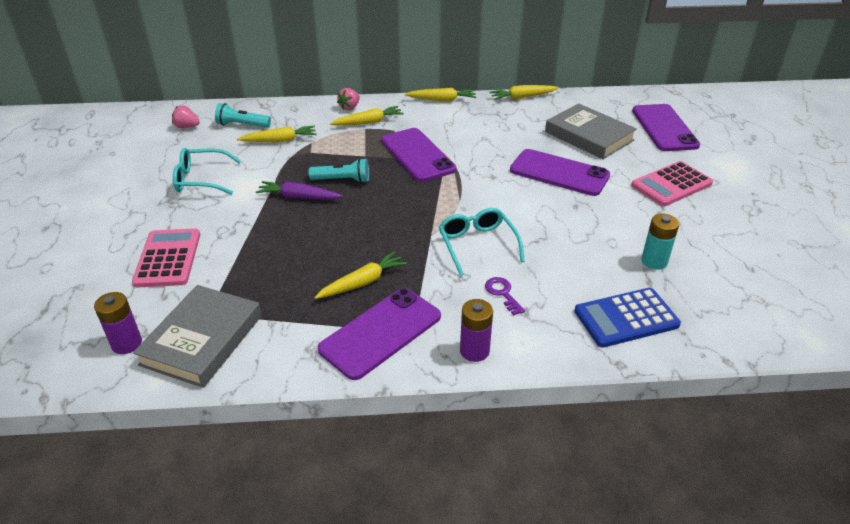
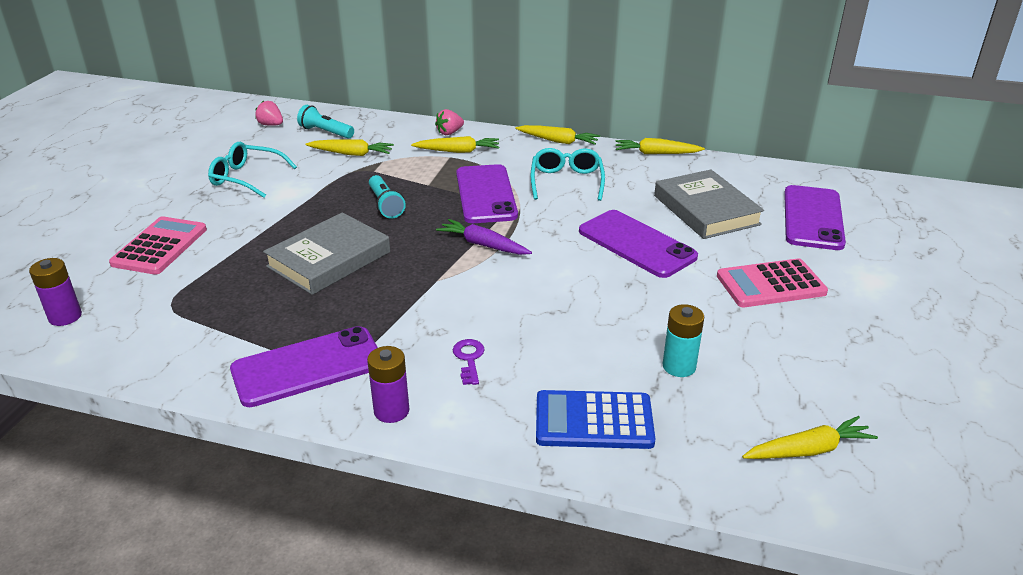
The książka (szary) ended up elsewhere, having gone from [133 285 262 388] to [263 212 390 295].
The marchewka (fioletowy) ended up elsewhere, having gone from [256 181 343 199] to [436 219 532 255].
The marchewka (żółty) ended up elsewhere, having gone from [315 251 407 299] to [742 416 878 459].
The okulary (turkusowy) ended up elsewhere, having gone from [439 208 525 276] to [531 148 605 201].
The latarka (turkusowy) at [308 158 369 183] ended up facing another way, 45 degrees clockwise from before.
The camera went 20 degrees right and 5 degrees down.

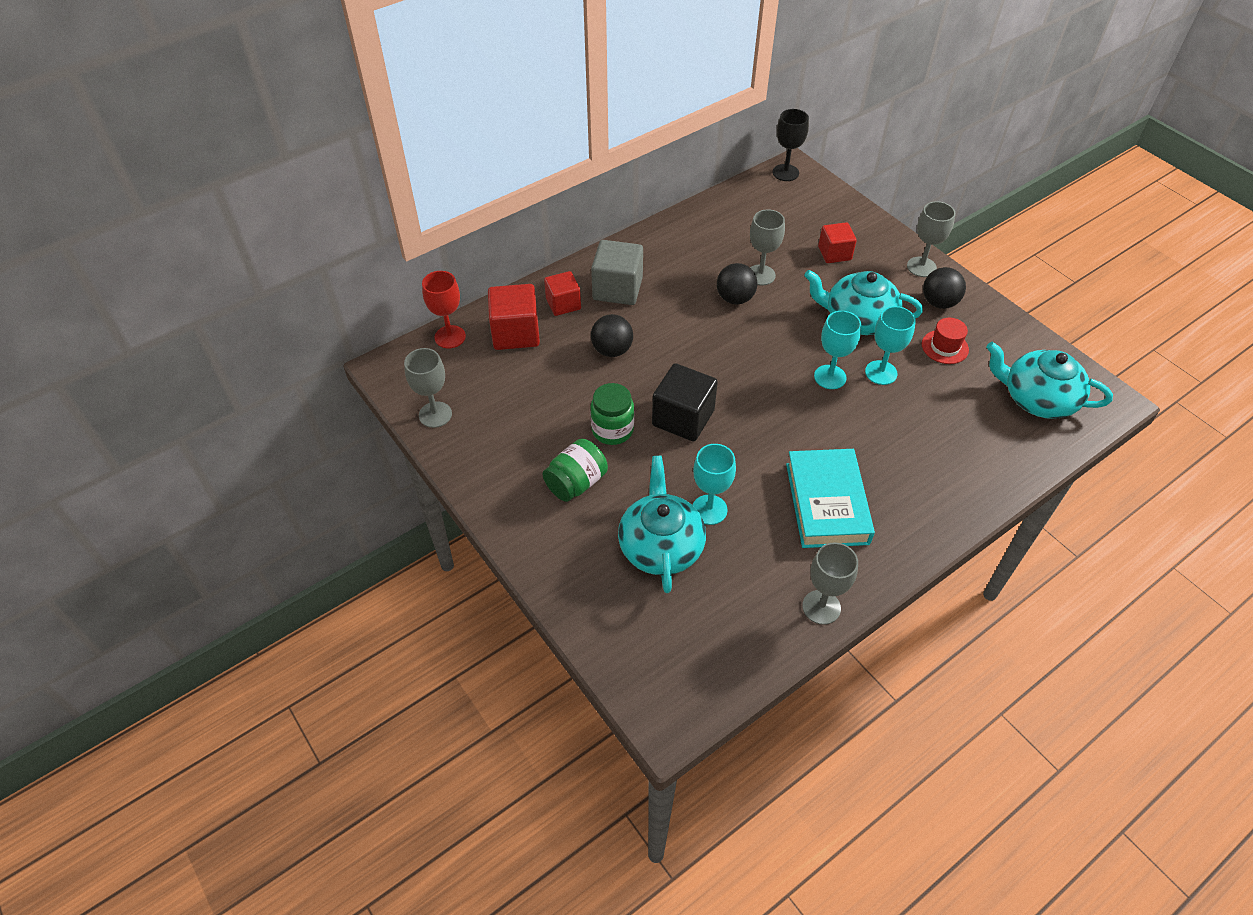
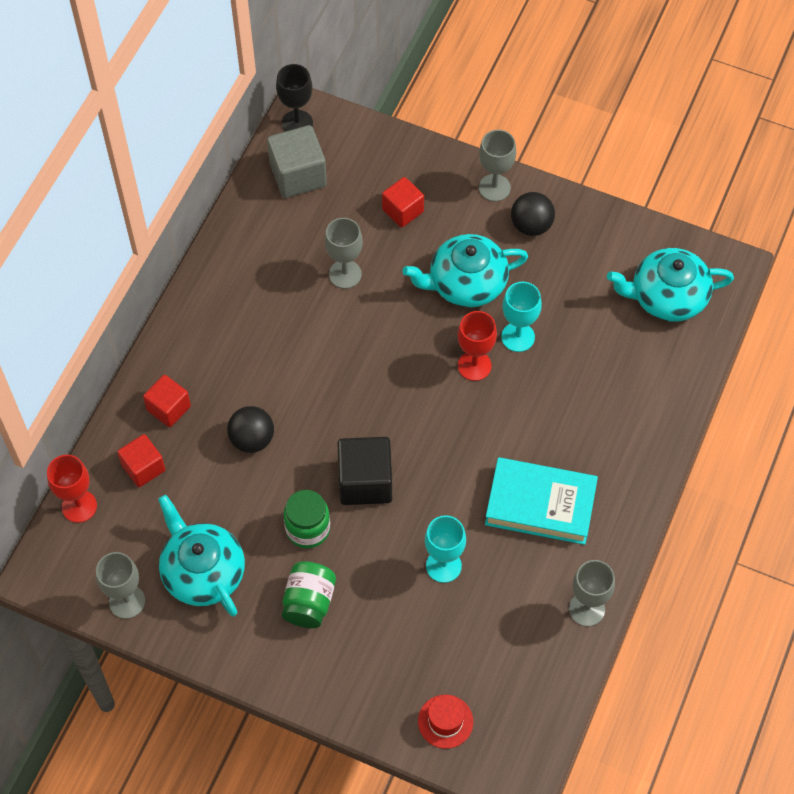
The second view lost the piłka (czarny) at [717 263 757 305].
The sześcian (szary) ended up elsewhere, having gone from [591 240 643 305] to [267 125 327 198].
The imbryk (turkusowy) ended up elsewhere, having gone from [618 456 706 593] to [158 495 245 616].
The kapelusz (czerwony) ended up elsewhere, having gone from [922 318 969 364] to [418 695 473 749].
What was the kielich (turkusowy) at [814 311 861 389] turned into the kielich (czerwony) at [458 311 497 381].
The książka (turkusowy) at [786 449 875 548] ended up facing another way, 45 degrees counterclockwise from before.
The size of the sześcian (czerwony) at [488 284 540 350] changed by a factor of 0.65.
The camera went 30 degrees left and 10 degrees up.

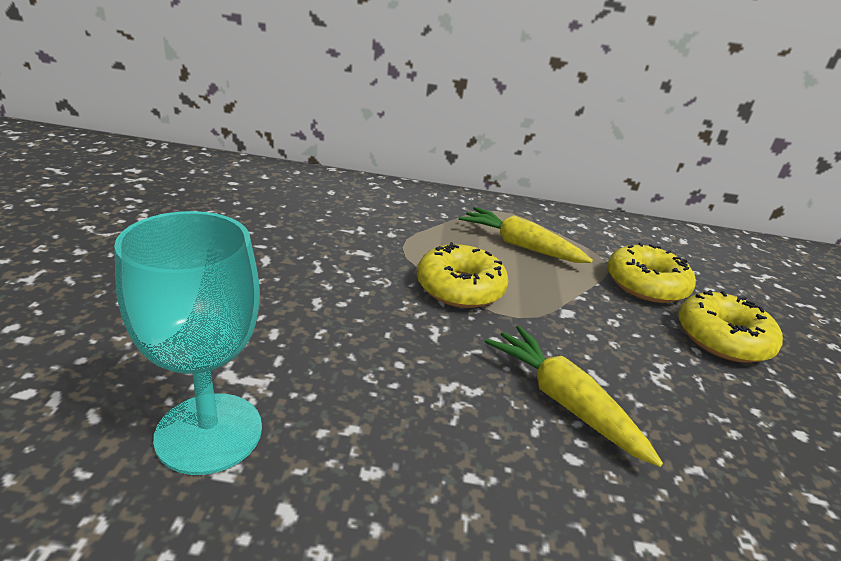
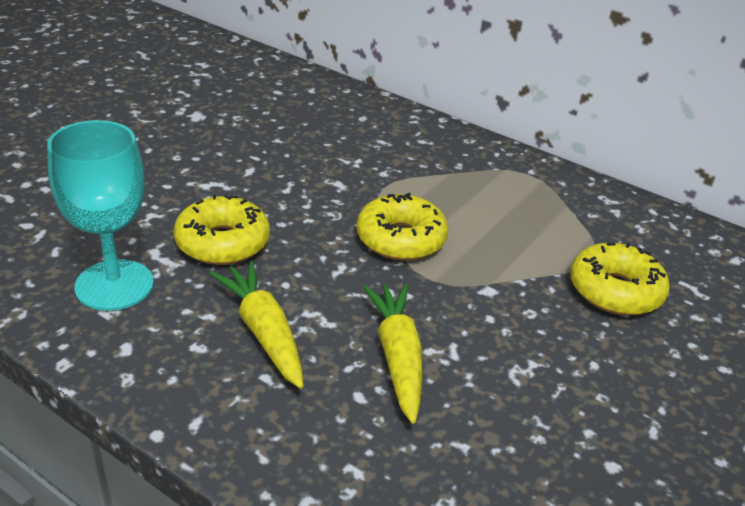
The marchewka (żółty) ended up elsewhere, having gone from [459 207 593 263] to [209 261 304 389].
The donut (żółty) ended up elsewhere, having gone from [678 290 783 363] to [174 194 270 265].
The camera went 30 degrees right and 5 degrees up.

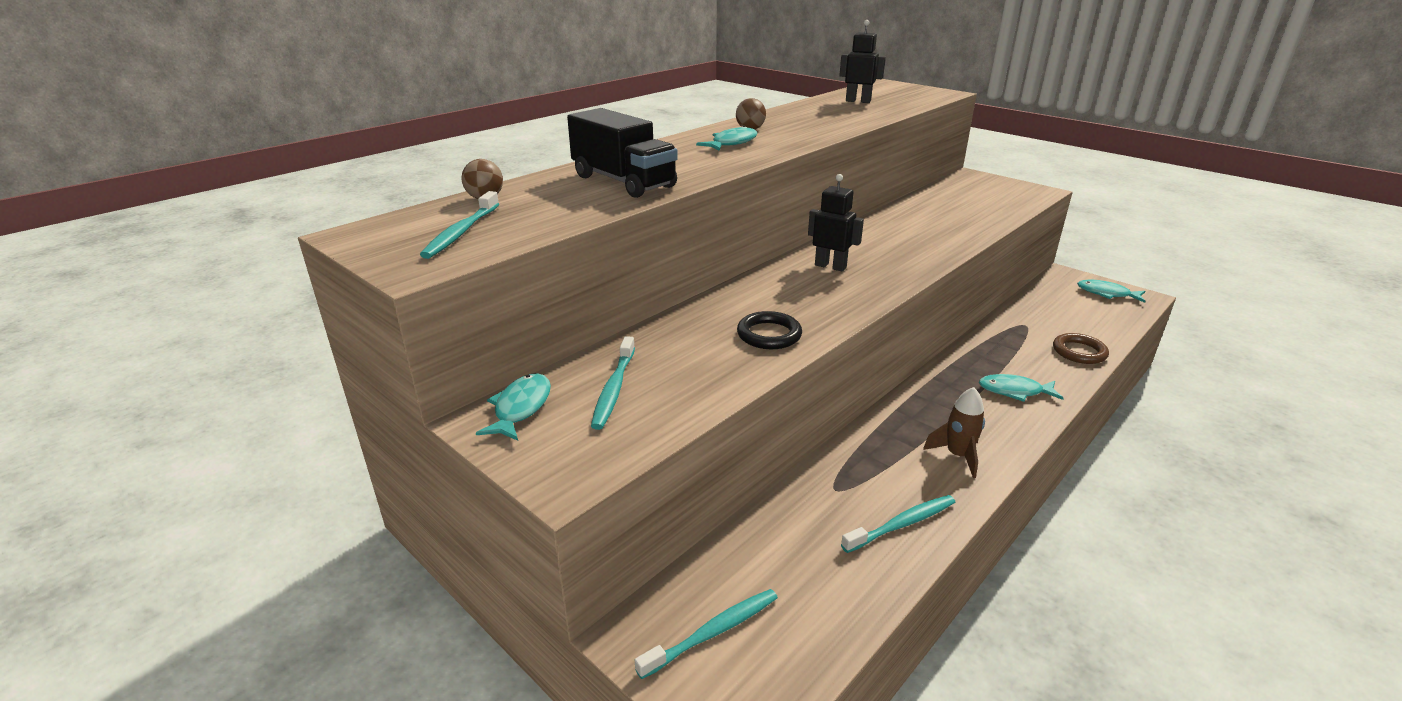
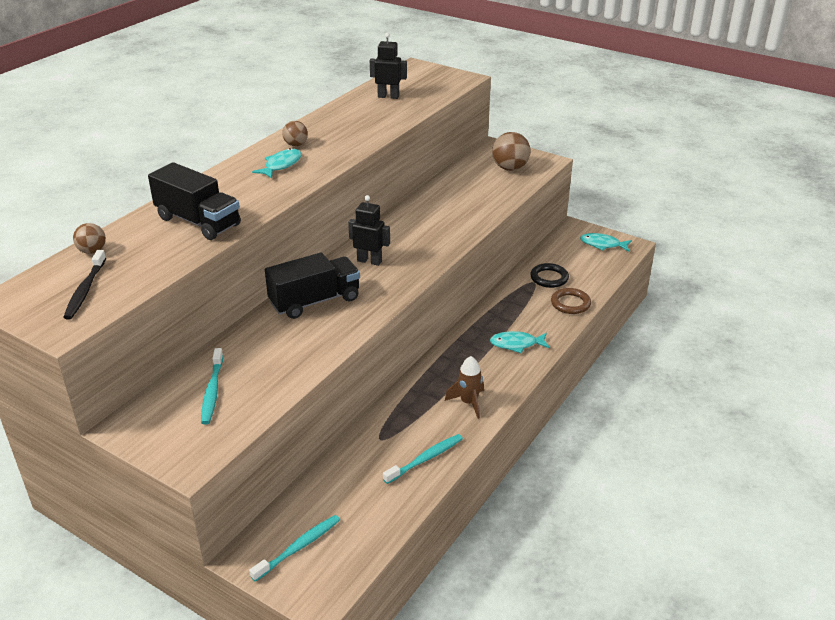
The second view lost the ryba (turkusowy) at [476 373 551 441].
The second view gained the ciężarówka (czarny) at [265 252 360 319].
The second view gained the piłka (brązowy) at [492 132 531 171].
The pierścień (czarny) ended up elsewhere, having gone from [737 311 802 349] to [530 263 569 288].
What was the szczoteczka do zębów (turkusowy) at [420 191 499 259] turned into the szczoteczka do zębów (czarny) at [63 250 106 320].
The camera went 10 degrees left and 5 degrees up.

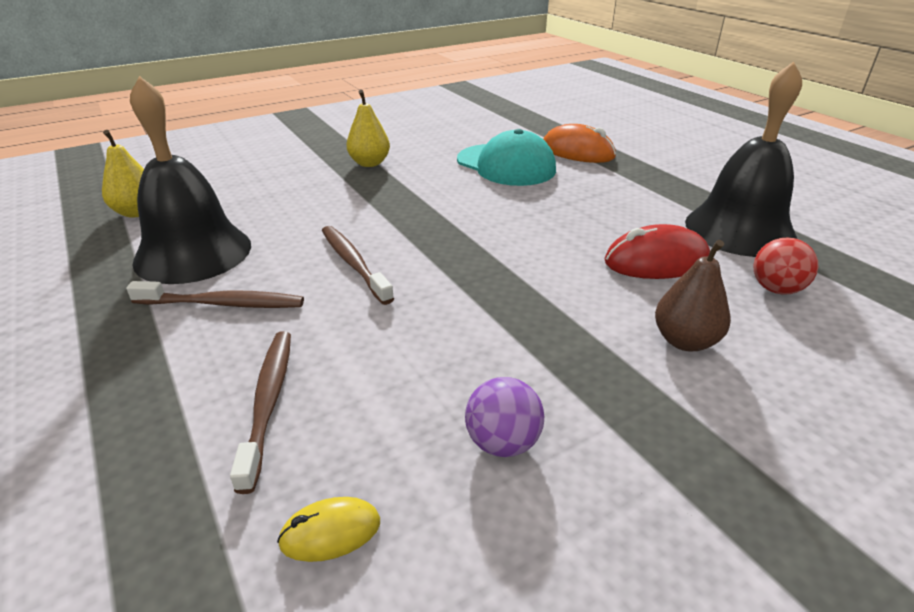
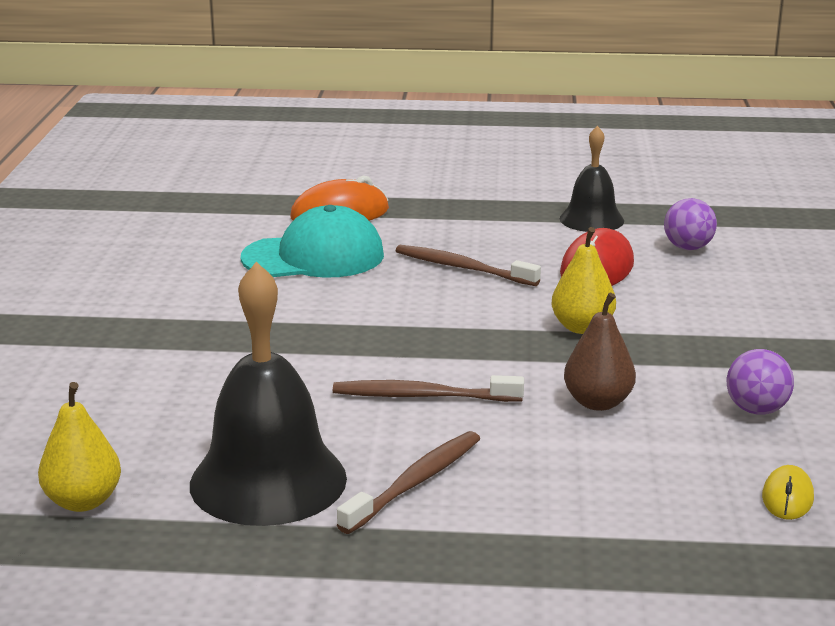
The szczoteczka do zębów (brązowy) ended up elsewhere, having gone from [230 331 291 494] to [396 245 541 286].
The gruszka (żółty) ended up elsewhere, having gone from [346 90 390 167] to [551 227 616 334].
The gruszka (brązowy) ended up elsewhere, having gone from [655 240 731 352] to [564 292 636 411].
What was the piłka (czerwony) at [753 237 818 295] turned into the piłka (fioletowy) at [664 198 717 250].
The size of the dzwonek (czarny) at [685 62 802 257] changed by a factor of 0.59.
The camera went 55 degrees left and 10 degrees down.

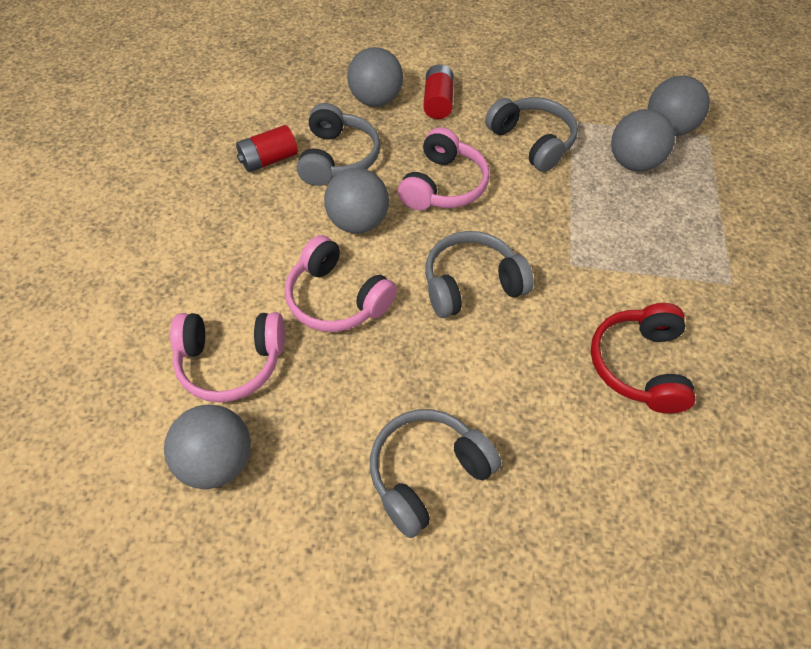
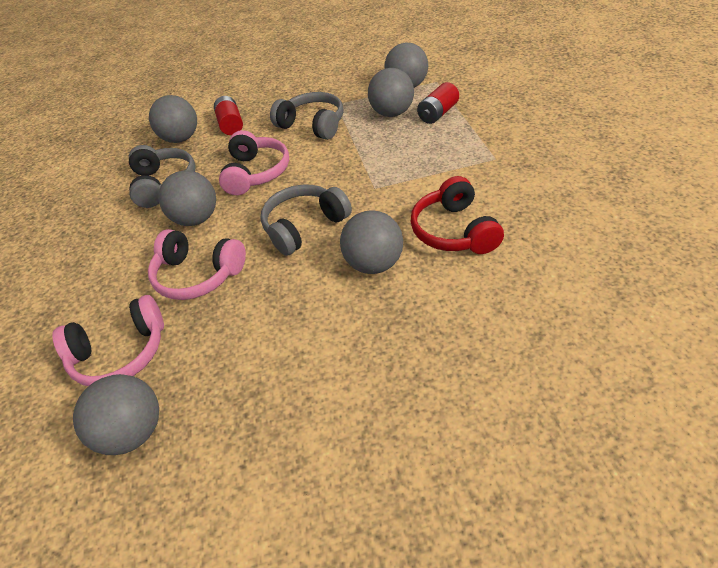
The second view lost the słuchawki (szary) at [370 409 501 538].
The second view gained the piłka (szary) at [340 210 403 274].
The bateria (czerwony) ended up elsewhere, having gone from [236 125 298 172] to [417 82 459 124].
The camera went 15 degrees left and 10 degrees down.

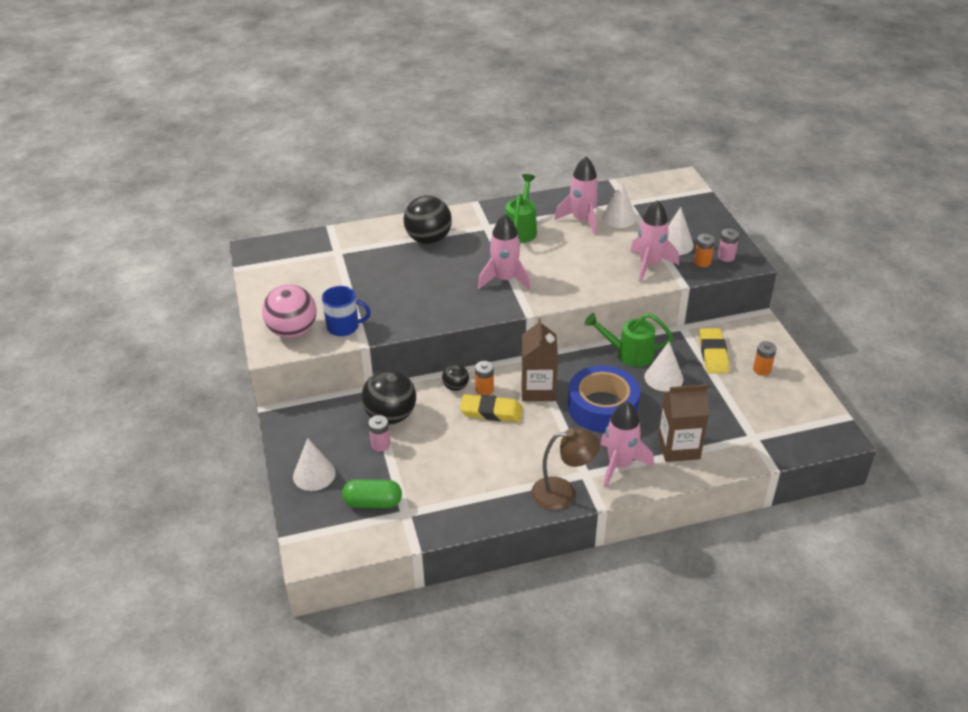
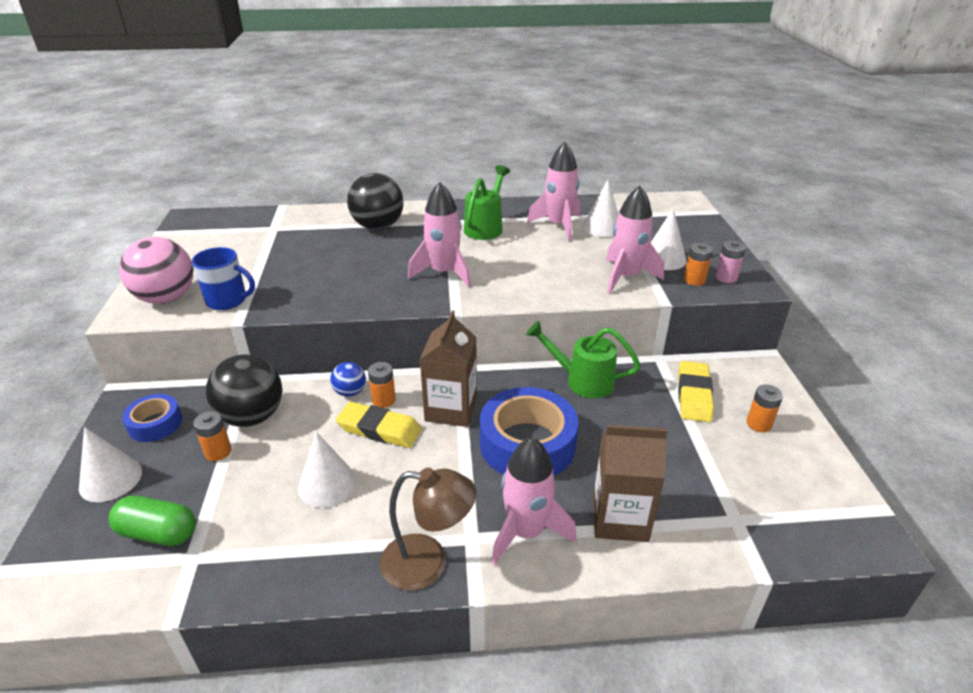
The second view gained the taśma klejąca (niebieski) at [122 394 182 442].
The stożek (biały) ended up elsewhere, having gone from [644 342 683 391] to [298 432 357 508].
What was the bateria (różowy) at [368 415 390 452] turned into the bateria (pomarańczowy) at [193 411 232 461].
What was the piłka (czarny) at [442 364 469 391] turned into the piłka (niebieski) at [330 362 366 397].
The camera went 10 degrees right and 5 degrees down.

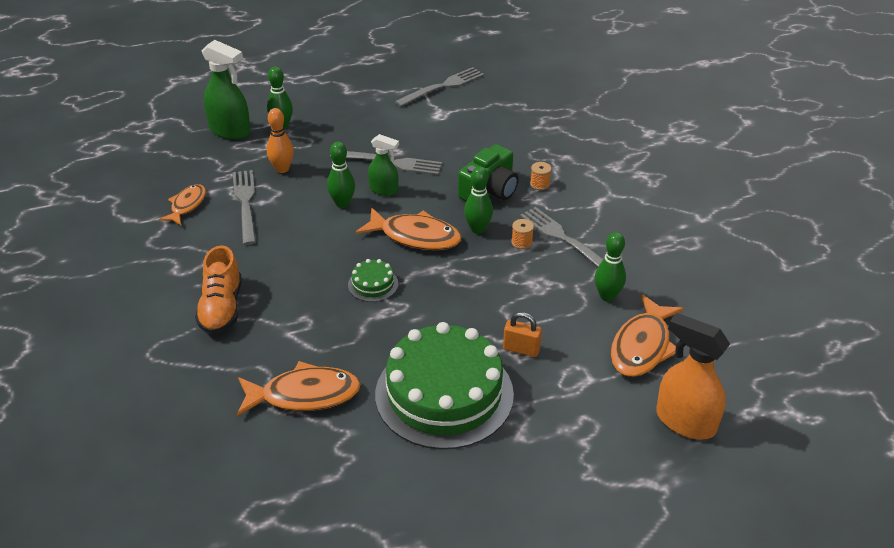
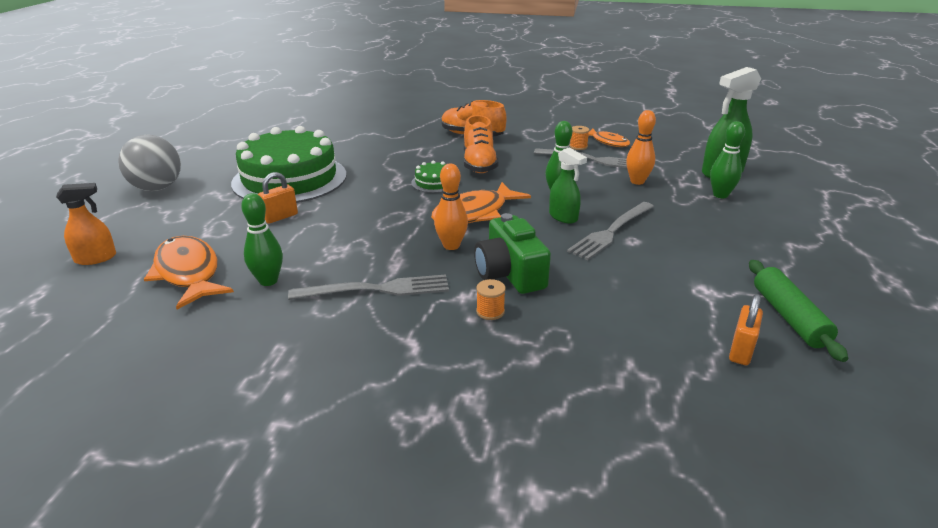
The second view lost the ryba (pomarańczowy) at [237 361 361 416].
The second view gained the piłka (szary) at [118 135 181 191].
The second view gained the but (pomarańczowy) at [464 115 499 173].
The second view gained the kłódka (pomarańczowy) at [729 294 763 365].
The szpulka (pomarańczowy) ended up elsewhere, having gone from [511 219 534 249] to [570 126 589 150].
Where the widelec (szary) stood at [395 67 484 107], the wałek do ciasta (zielony) came to stand at [749 260 848 362].
What was the kręgiel (zielony) at [464 166 493 234] turned into the kręgiel (pomarańczowy) at [434 164 468 250].
The spryskiwacz (zielony) at [368 134 399 196] ended up facing another way, 90 degrees counterclockwise from before.
The size of the spryskiwacz (pomarańczowy) at [656 313 730 439] changed by a factor of 0.61.
The camera went 120 degrees right and 10 degrees down.

